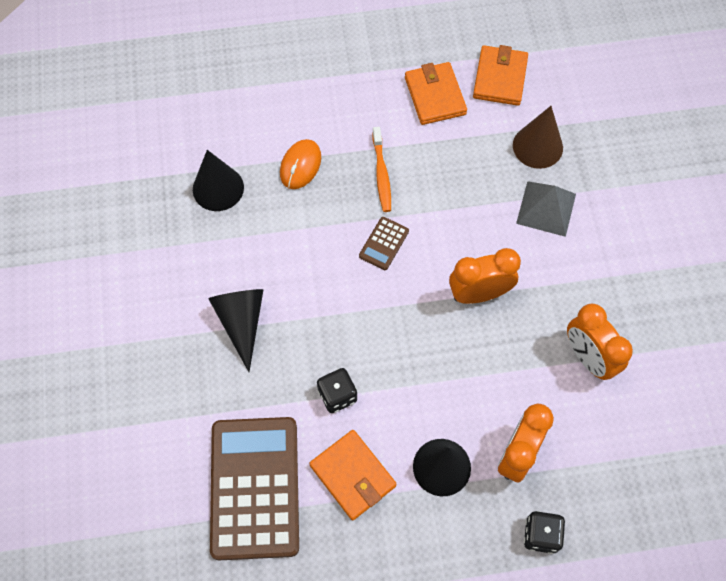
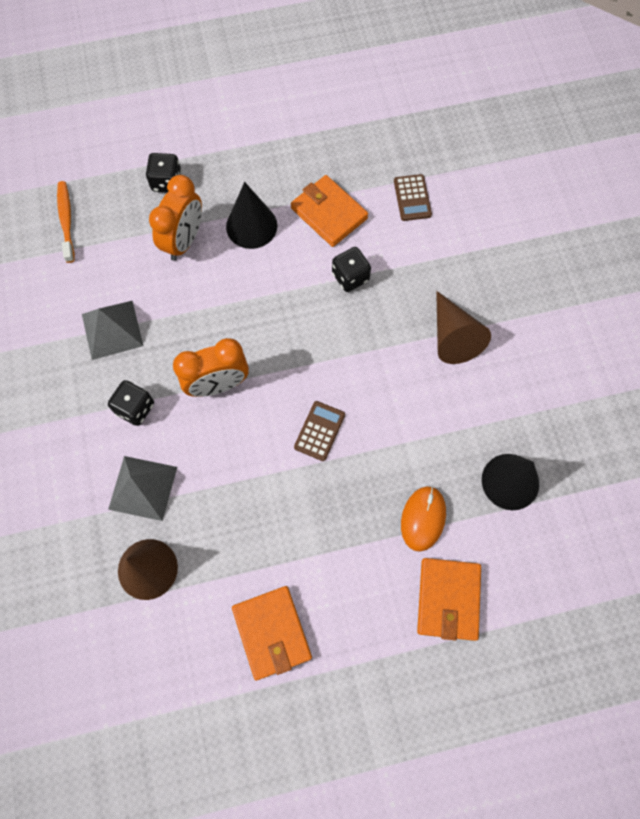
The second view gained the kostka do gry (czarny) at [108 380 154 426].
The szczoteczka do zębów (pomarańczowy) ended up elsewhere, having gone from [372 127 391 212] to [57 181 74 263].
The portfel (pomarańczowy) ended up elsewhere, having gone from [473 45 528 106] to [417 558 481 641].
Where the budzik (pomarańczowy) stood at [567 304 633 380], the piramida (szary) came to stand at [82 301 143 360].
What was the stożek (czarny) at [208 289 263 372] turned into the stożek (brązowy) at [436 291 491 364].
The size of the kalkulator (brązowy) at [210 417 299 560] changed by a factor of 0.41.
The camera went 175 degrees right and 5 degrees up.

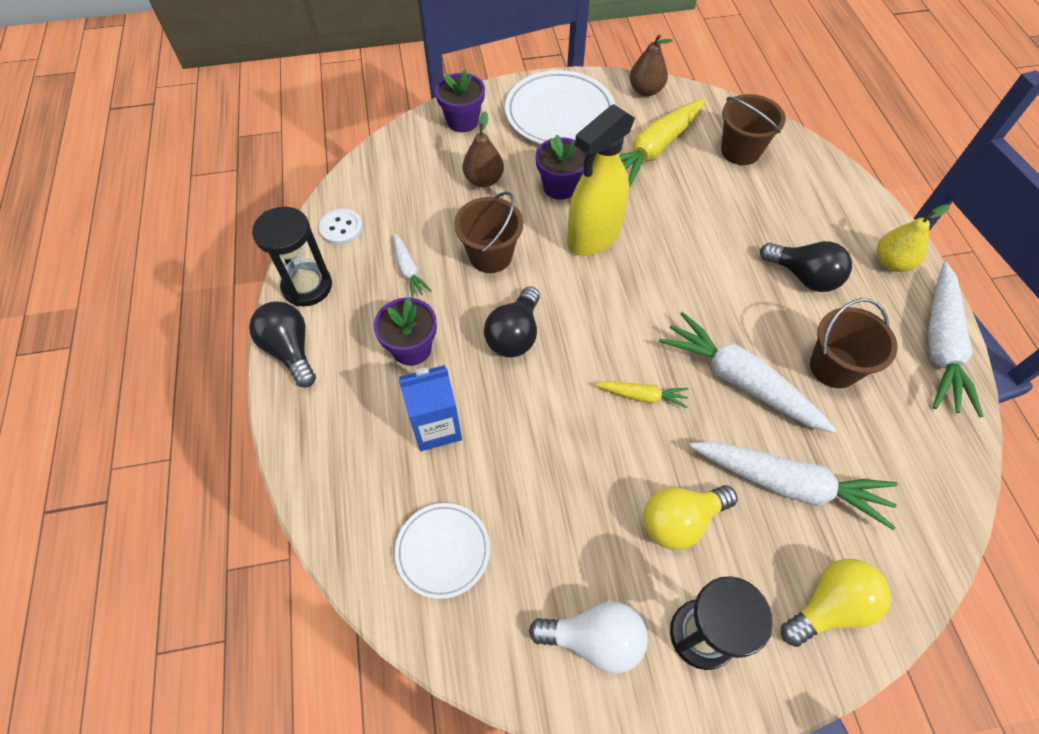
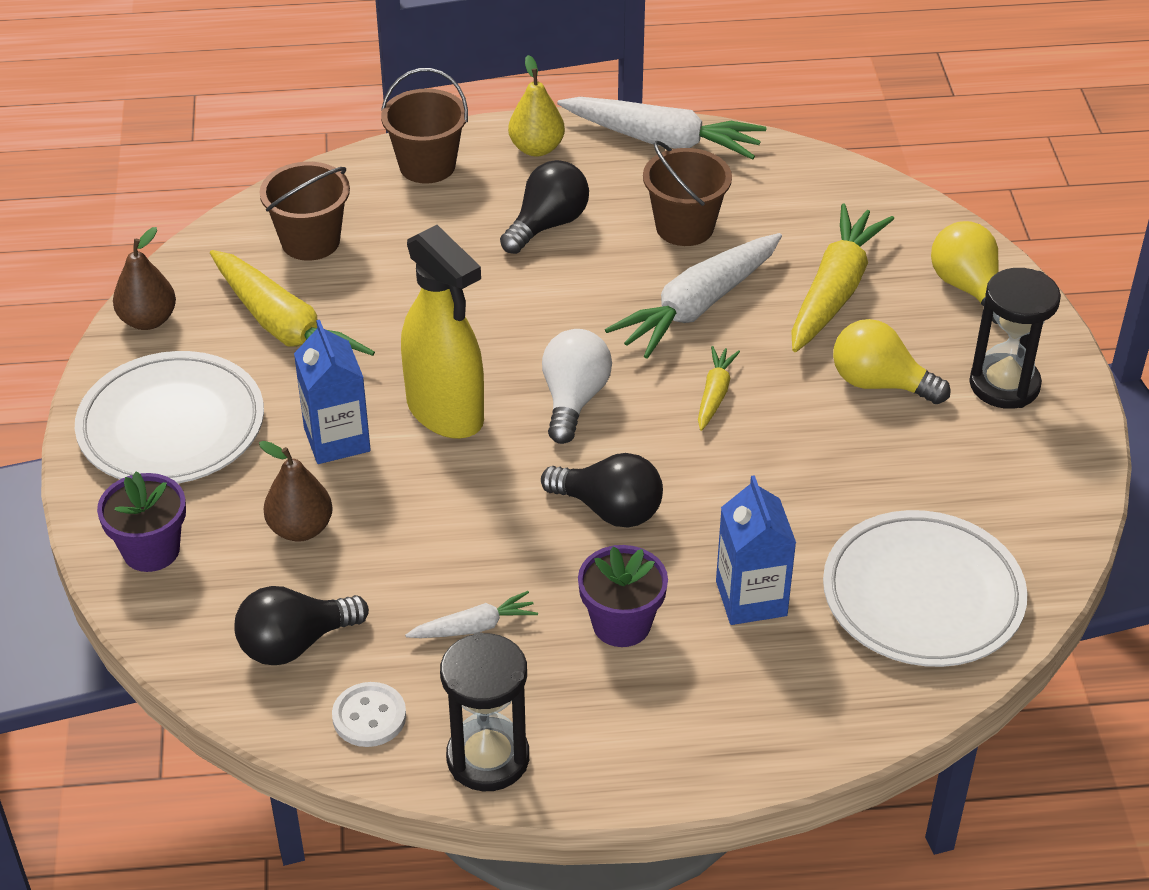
The żarówka (czarny) ended up elsewhere, having gone from [249 301 316 388] to [234 586 369 665].
The wiadro (brązowy) ended up elsewhere, having gone from [454 192 523 273] to [381 68 468 184].
The żarówka (biały) ended up elsewhere, having gone from [529 601 648 674] to [542 329 612 444].
Where the doniczka (fioletowy) stood at [536 135 587 200], the karton mleka (niebieski) came to stand at [294 320 371 464].
What was the marchewka (biały) at [690 441 898 530] turned into the marchewka (żółty) at [791 204 894 352].
The żarówka (żółty) at [644 485 738 550] ended up facing another way, 135 degrees clockwise from before.
The size of the talerz (biały) at [395 503 490 599] changed by a factor of 1.70.
The camera went 85 degrees left and 15 degrees down.

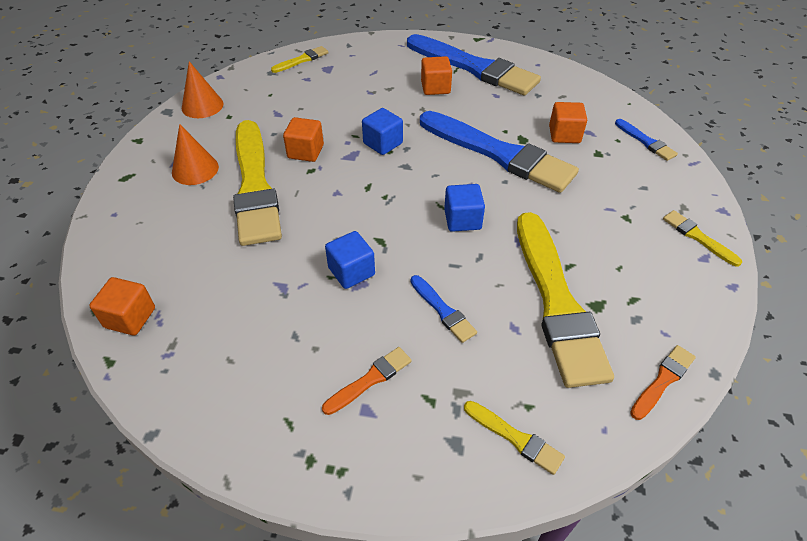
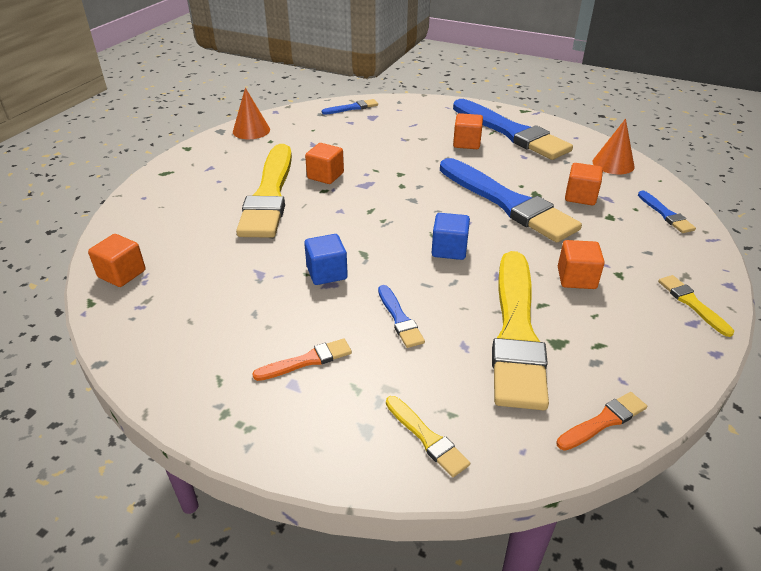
The second view lost the sześcian (niebieski) at [362 108 403 155].
The second view gained the sześcian (pomarańczowy) at [558 240 605 289].
The stożek (pomarańczowy) ended up elsewhere, having gone from [172 124 219 185] to [593 119 635 174].
What was the pędzel (żółty) at [271 46 329 73] turned into the pędzel (niebieski) at [322 99 378 115].
The camera went 15 degrees right and 10 degrees down.

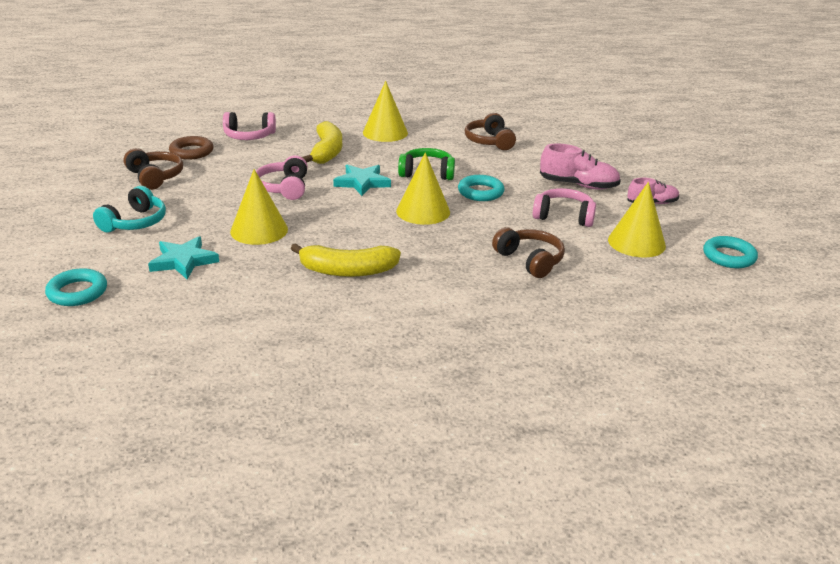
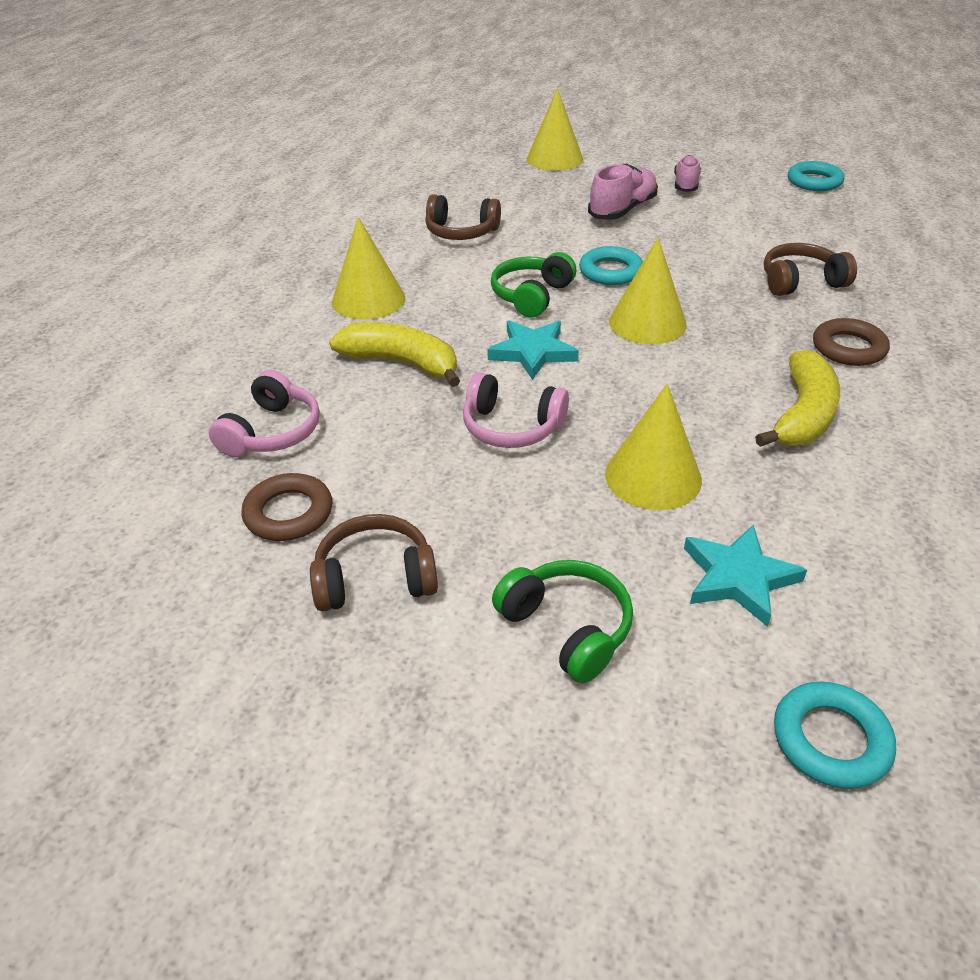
The second view lost the słuchawki (różowy) at [533 188 596 227].
The second view gained the pierścień (brązowy) at [813 318 890 366].
The stożek (żółty) ended up elsewhere, having gone from [608 182 666 258] to [527 88 583 171].
What was the słuchawki (turkusowy) at [93 186 166 232] turned into the słuchawki (zielony) at [492 560 633 684].
The camera went 65 degrees left and 10 degrees up.

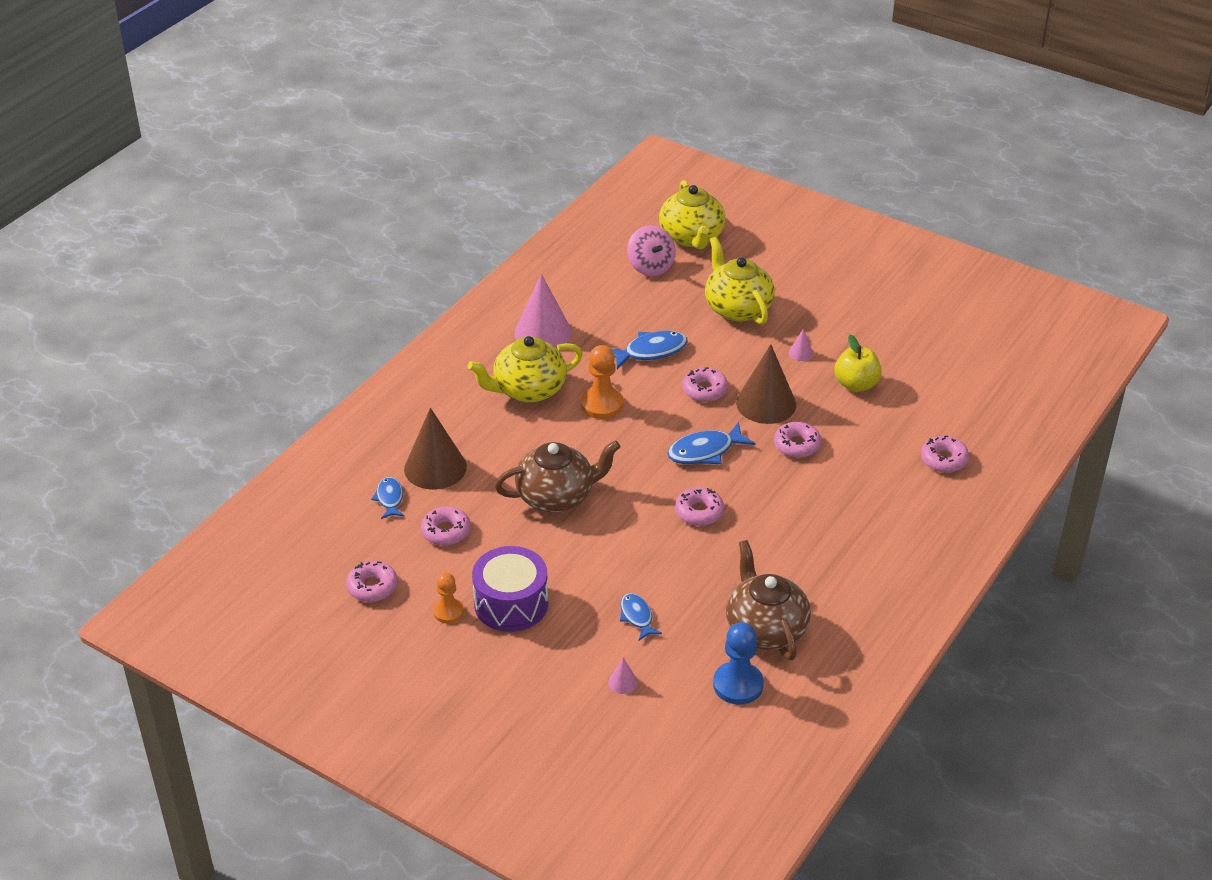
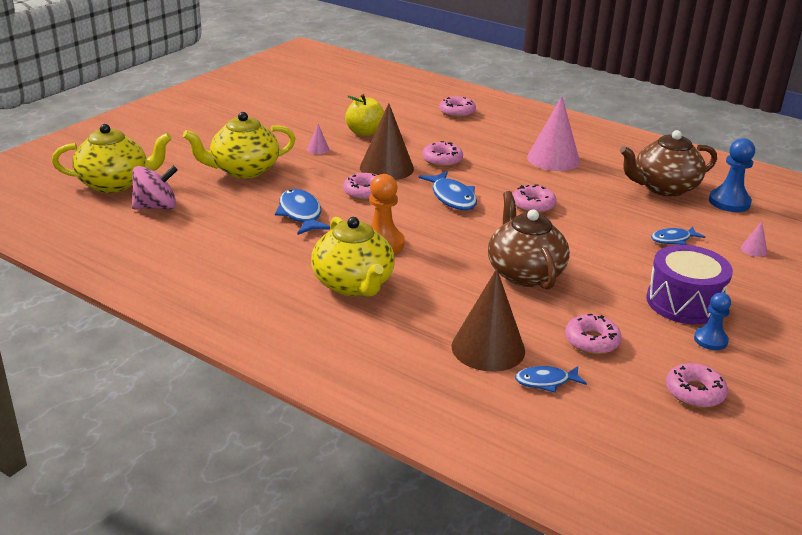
The stożek (różowy) ended up elsewhere, having gone from [514 274 572 349] to [527 96 580 171].
What was the pionek (pomarańczowy) at [433 573 464 623] turned into the pionek (niebieski) at [694 292 731 350].
The camera went 90 degrees left and 10 degrees down.

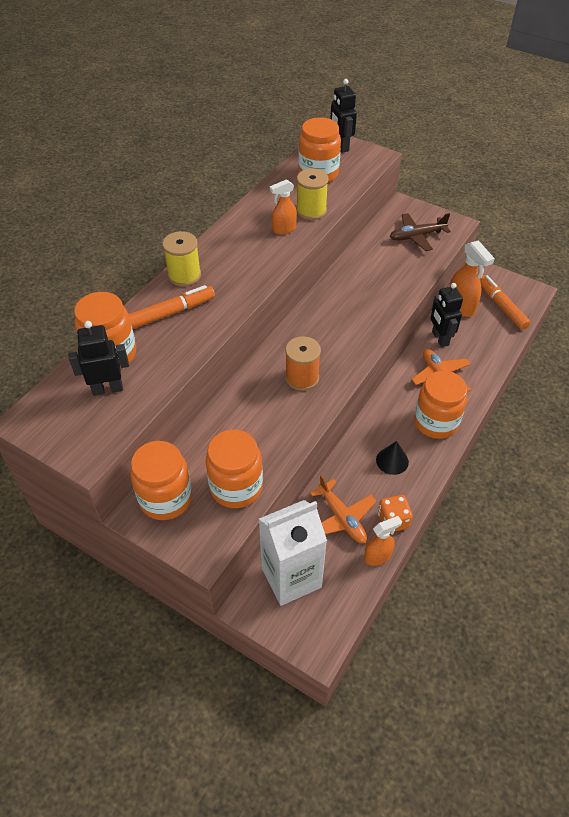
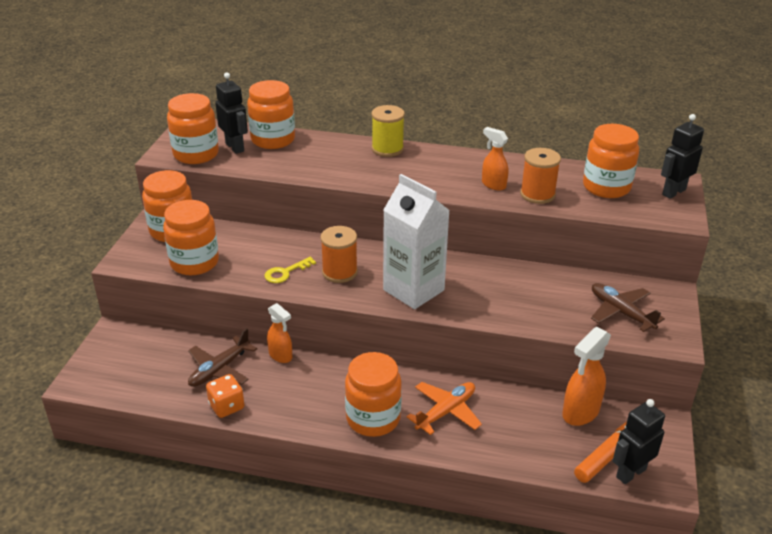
The second view lost the flamaster (pomarańczowy) at [129 285 215 329].
The second view lost the stożek (czarny) at [376 441 409 475].
The second view gained the słoik (pomarańczowy) at [167 93 219 164].
The second view gained the klucz (żółty) at [264 257 316 283].
The karton mleka (biały) ended up elsewhere, having gone from [259 500 327 606] to [383 174 450 309].
The spryskiwacz (pomarańczowy) ended up elsewhere, having gone from [364 516 402 566] to [267 303 292 363].
The robot (czarny) ended up elsewhere, having gone from [430 283 463 347] to [613 399 665 484].
What was the szpulka (żółty) at [296 169 329 220] turned into the szpulka (pomarańczowy) at [520 148 561 204].
What was the samolot (pomarańczowy) at [310 475 376 543] turned into the samolot (brązowy) at [188 328 257 387].
The camera went 70 degrees right and 15 degrees down.

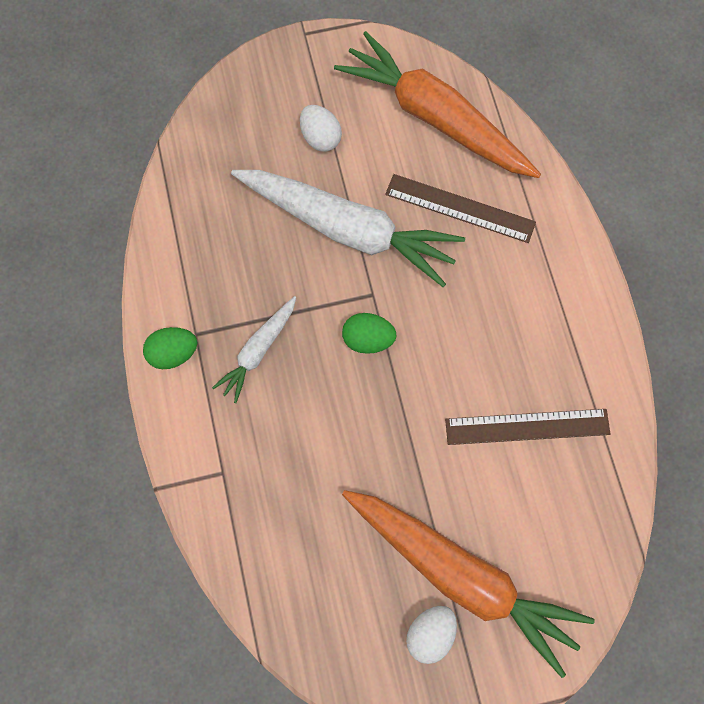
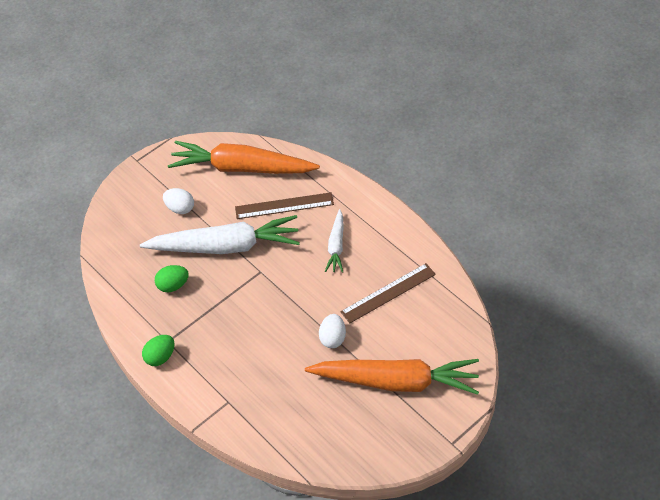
The marchewka (biały) ended up elsewhere, having gone from [212 296 296 403] to [325 209 344 273].
The jajko (zielony) ended up elsewhere, having gone from [342 313 396 354] to [155 265 189 292].
The jajko (biały) ended up elsewhere, having gone from [406 606 457 664] to [319 314 346 348].
The camera went 25 degrees left and 20 degrees down.

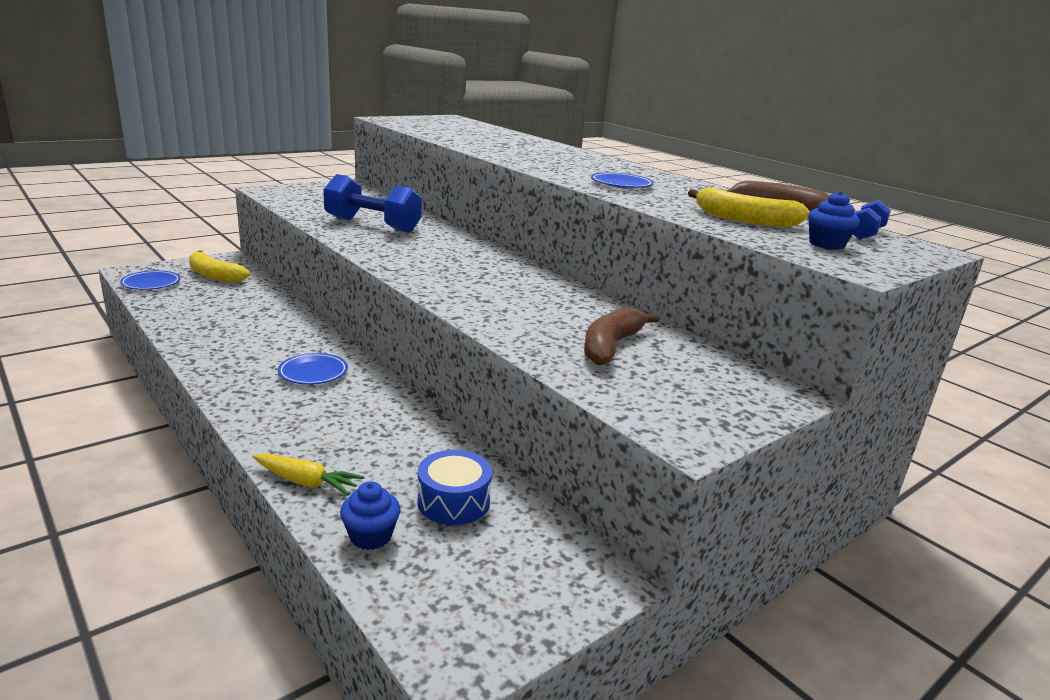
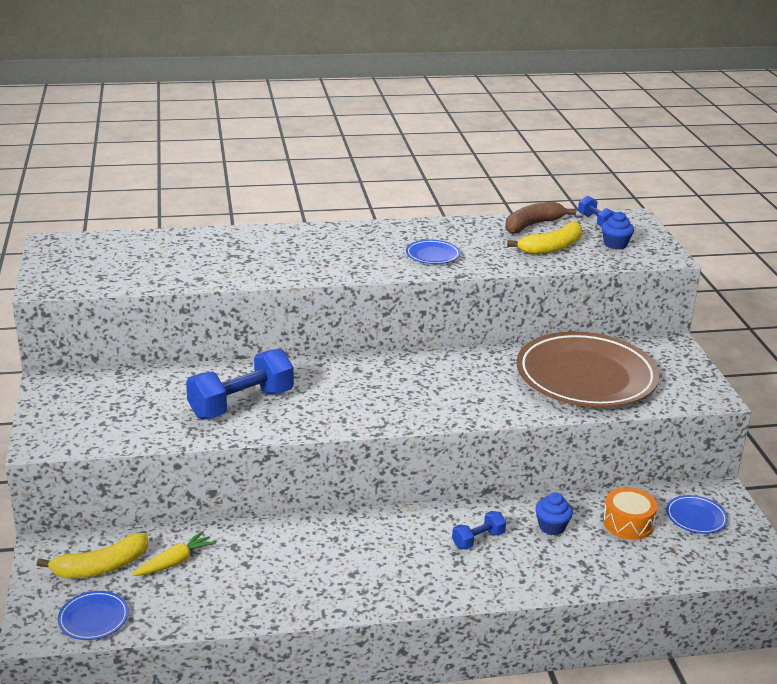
The second view gained the hantel (niebieski) at [452 511 506 550].
The marchewka (żółty) ended up elsewhere, having gone from [252 453 364 495] to [132 531 216 576].
The talerz (niebieski) ended up elsewhere, having gone from [278 353 348 384] to [666 495 728 534].
The muffinka (niebieski) ended up elsewhere, having gone from [340 481 400 550] to [535 492 573 535].
Where the banan (brązowy) stood at [584 307 660 366], the talerz (brązowy) came to stand at [516 332 660 408].
What was the bęben (niebieski) at [417 450 492 525] turned into the bęben (pomarańczowy) at [603 487 657 540].
The camera went 60 degrees left and 5 degrees up.

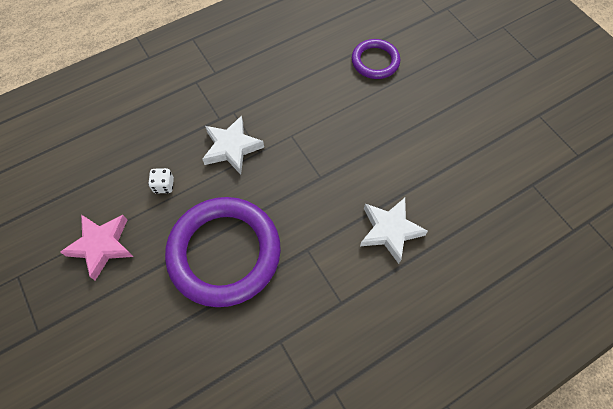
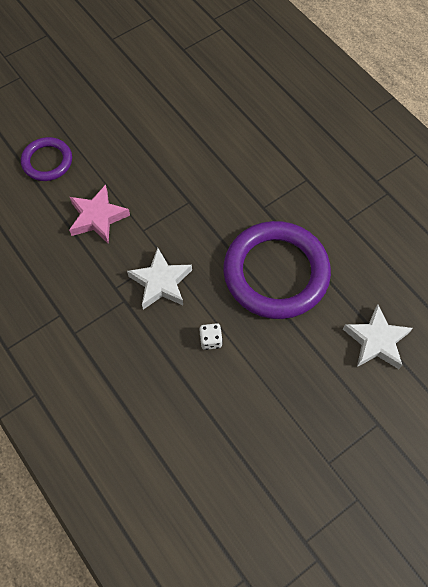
The gwiazda (różowy) ended up elsewhere, having gone from [60 215 134 281] to [69 185 130 243].
The gwiazda (biały) ended up elsewhere, having gone from [360 198 428 264] to [343 304 413 369].
The camera went 95 degrees left and 0 degrees up.

